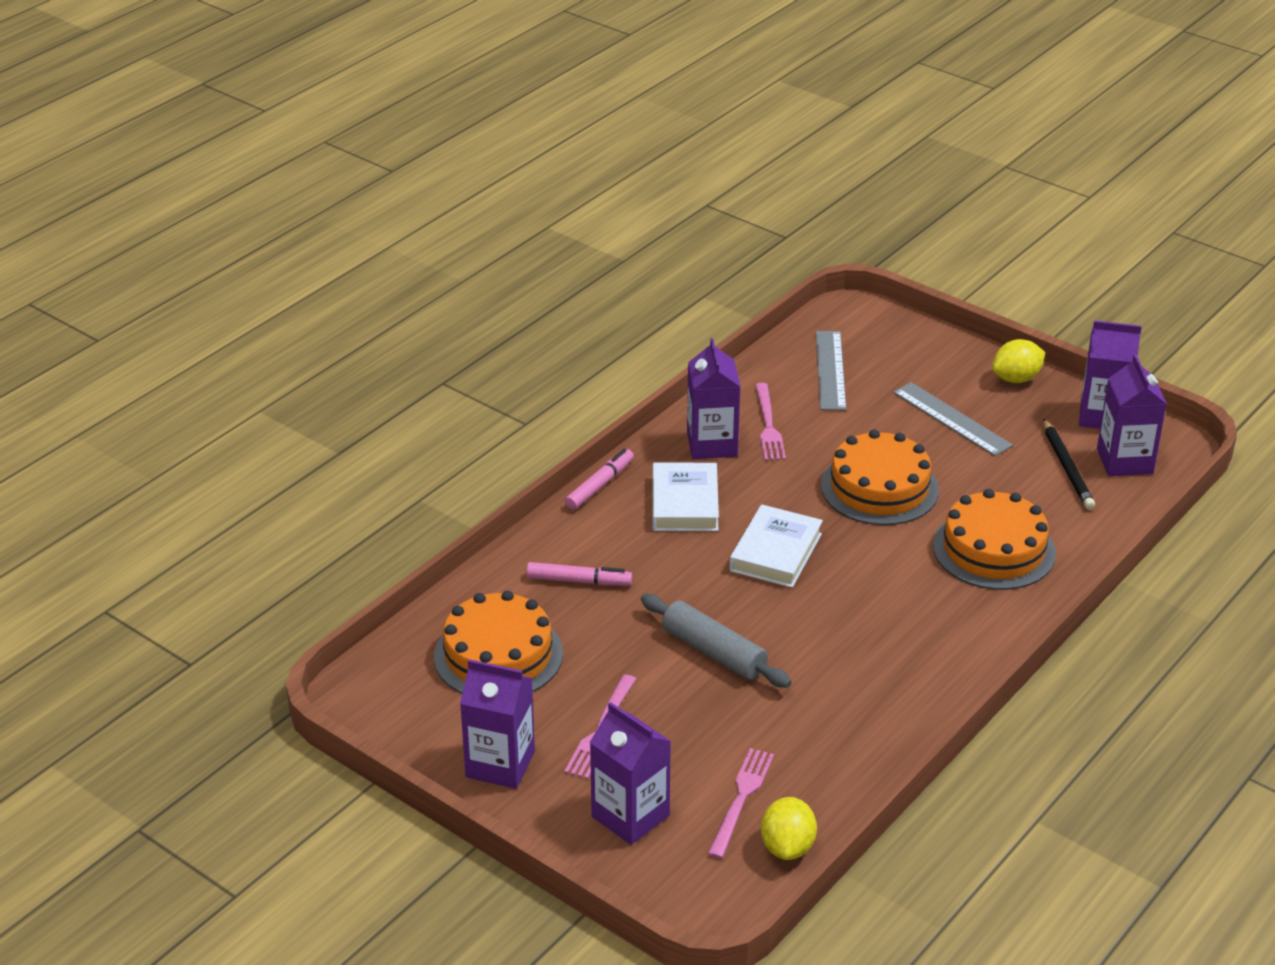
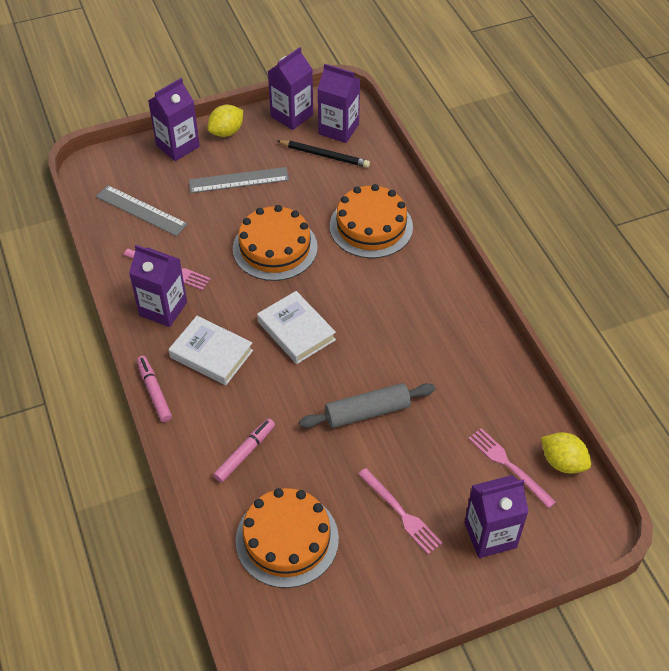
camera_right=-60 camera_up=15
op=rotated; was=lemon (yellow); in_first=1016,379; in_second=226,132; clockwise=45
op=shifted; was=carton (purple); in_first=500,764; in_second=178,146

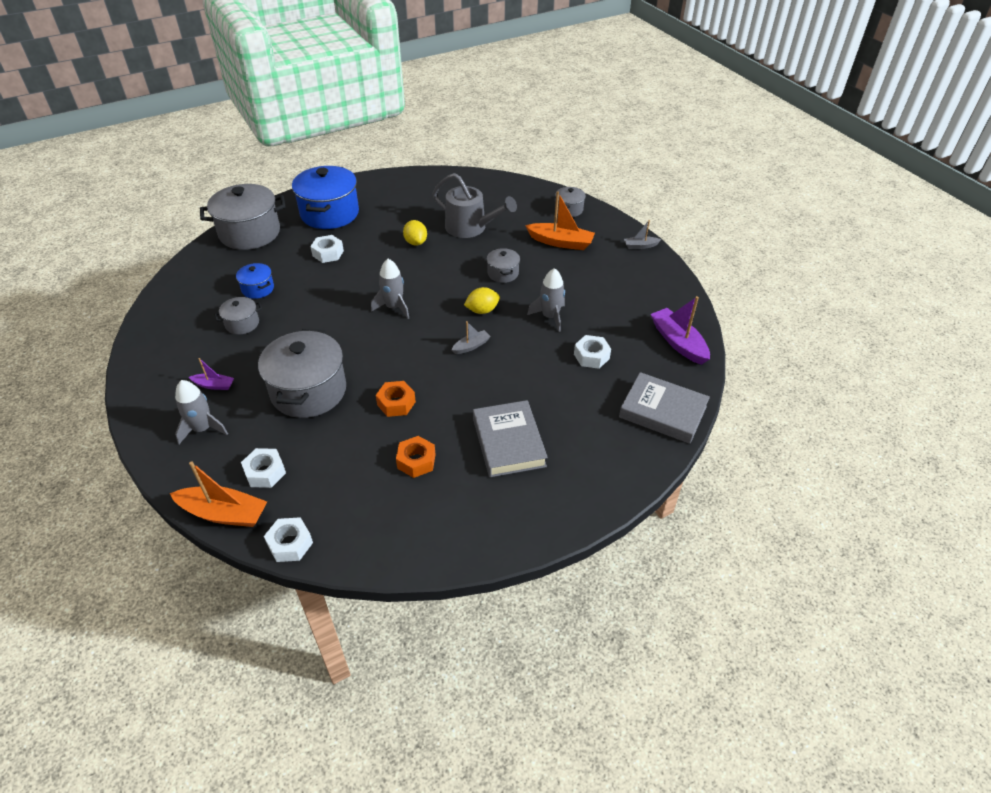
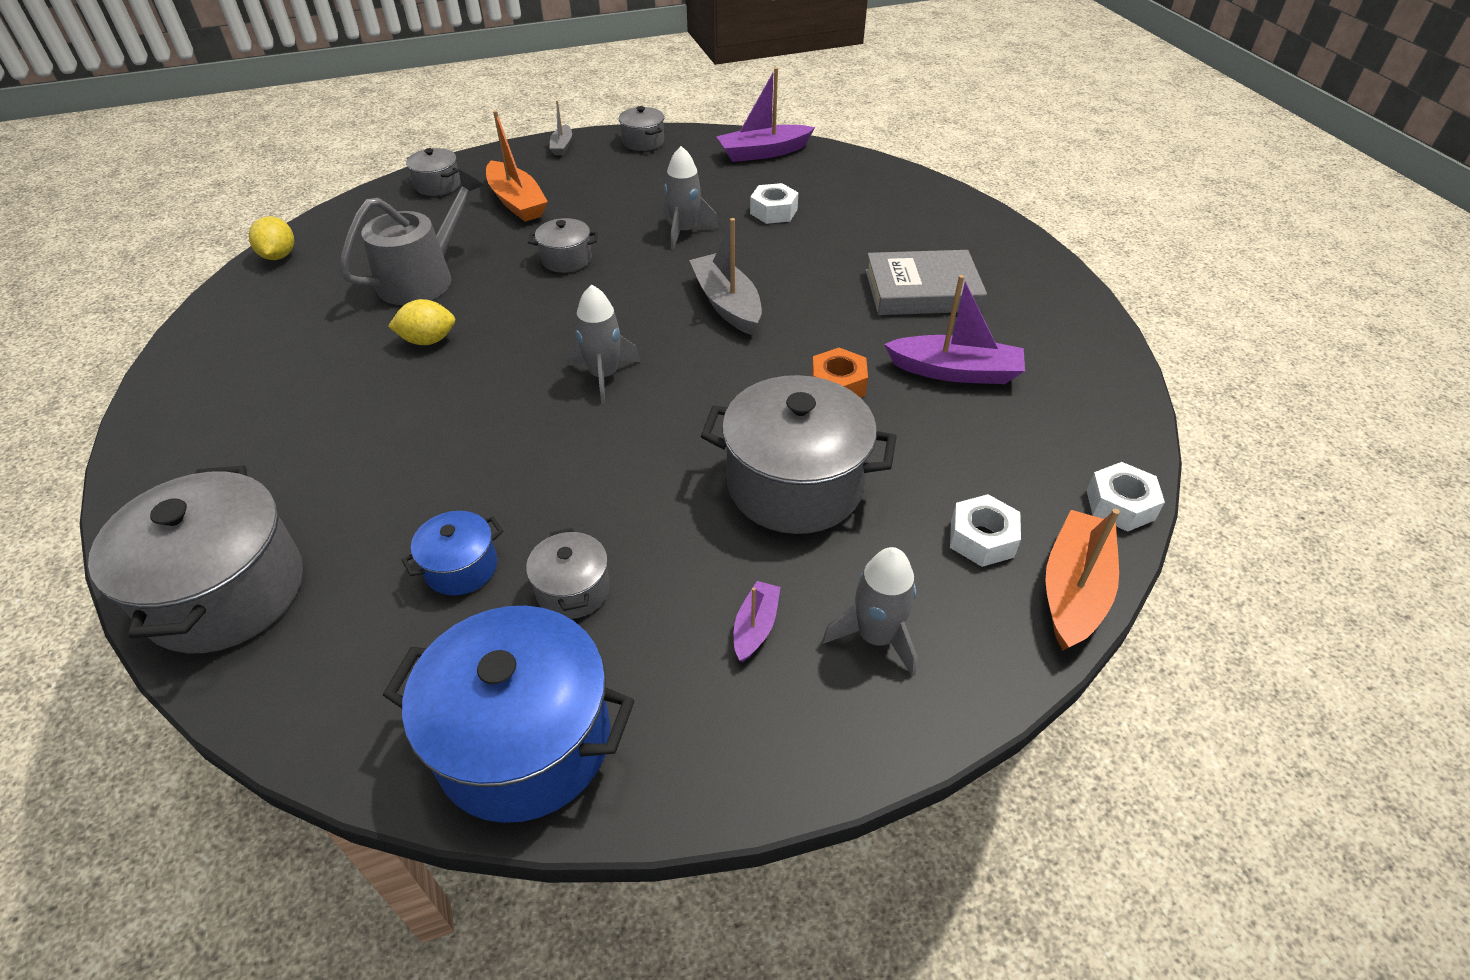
camera_right=-80 camera_up=0
op=shifted; was=pot (blue); in_first=330,213; in_second=524,741
op=rotated; was=boat (orange); in_first=561,242; in_second=517,202; clockwise=120
op=gone; was=nut (white); in_first=328,253
op=shifted; was=lemon (yellow); in_first=482,310; in_second=279,256
op=scaled; was=boat (grey); in_first=471,346; in_second=727,304; ratio=1.86
op=gone; was=book (grey); in_first=662,412
op=swapped; was=nut (orange); now=boat (purple); in_first=416,461; in_second=955,371
op=new; now=pot (grey); in_second=643,142

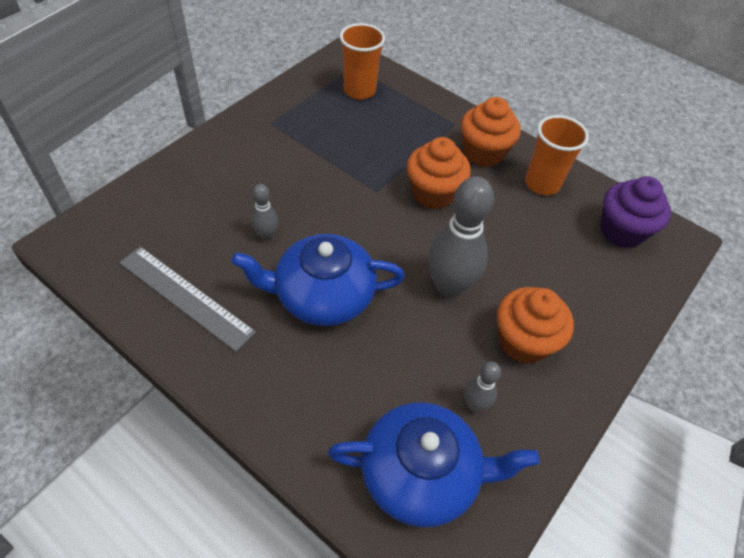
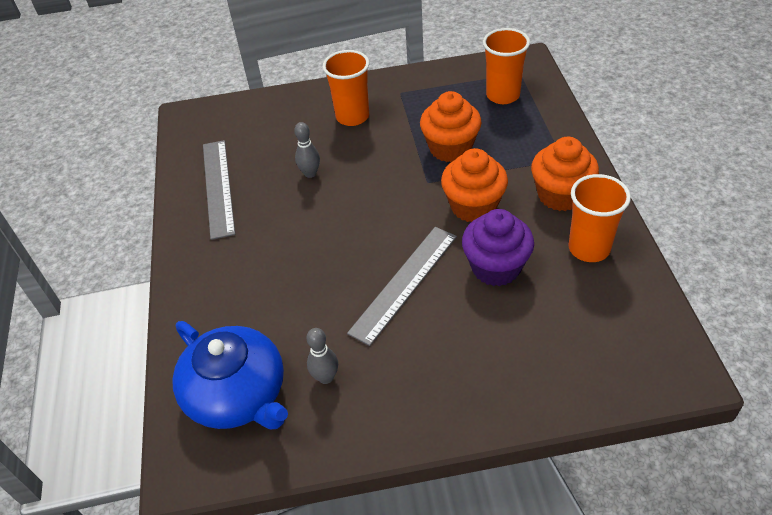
camera_right=50 camera_up=-5
op=swapped; was=bowling pin (grey); now=ruler (grey); in_first=449,286; in_second=404,283
op=shifted; was=cupcake (purple); in_first=622,231; in_second=496,267
op=gone; was=teapot (blue); in_first=323,295
op=shifted; was=cupcake (orange); in_first=523,341; in_second=450,148
op=new; now=cup (orange); in_second=352,116

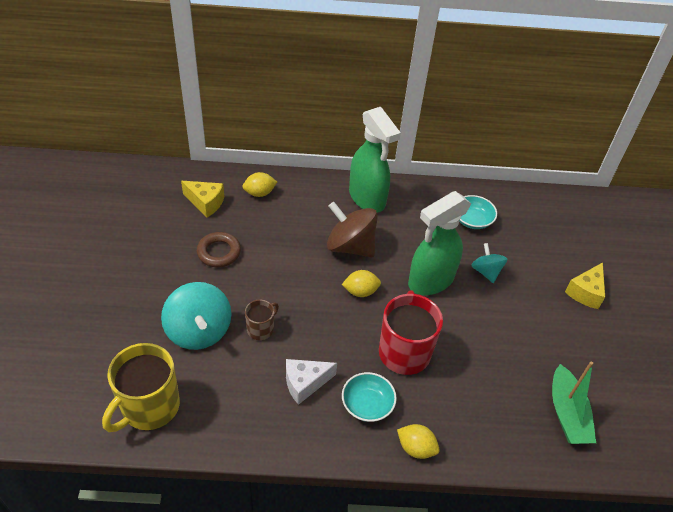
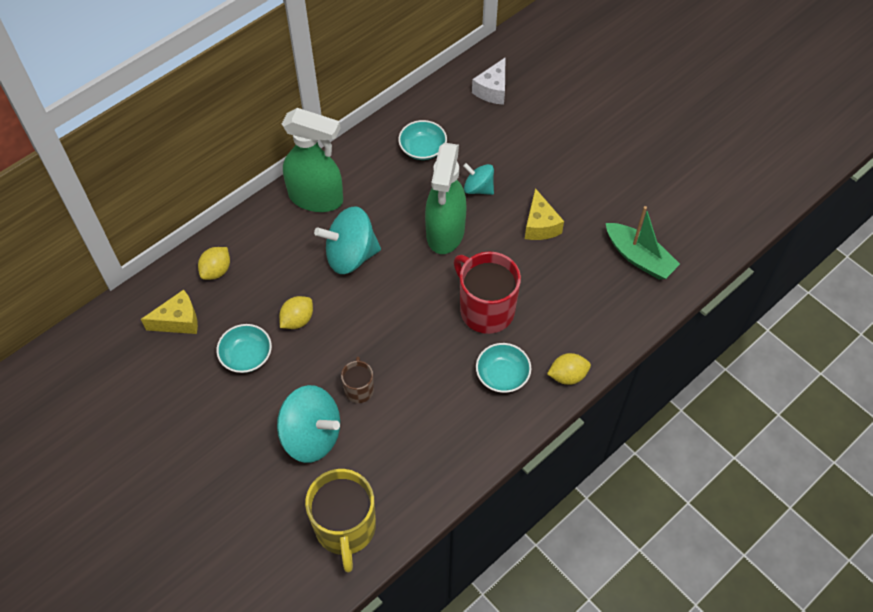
camera_right=-40 camera_up=10
op=repainted; was=spinning top (brown); now=spinning top (turquoise); in_first=350,246; in_second=351,255
op=swapped; was=ring (brown); now=bowl (turquoise); in_first=219,252; in_second=246,356
op=shifted; was=cheese (yellow); in_first=585,292; in_second=540,225
op=shifted; was=lemon (yellow); in_first=360,291; in_second=297,320
op=shifted; was=cheese (white); in_first=305,383; in_second=492,90

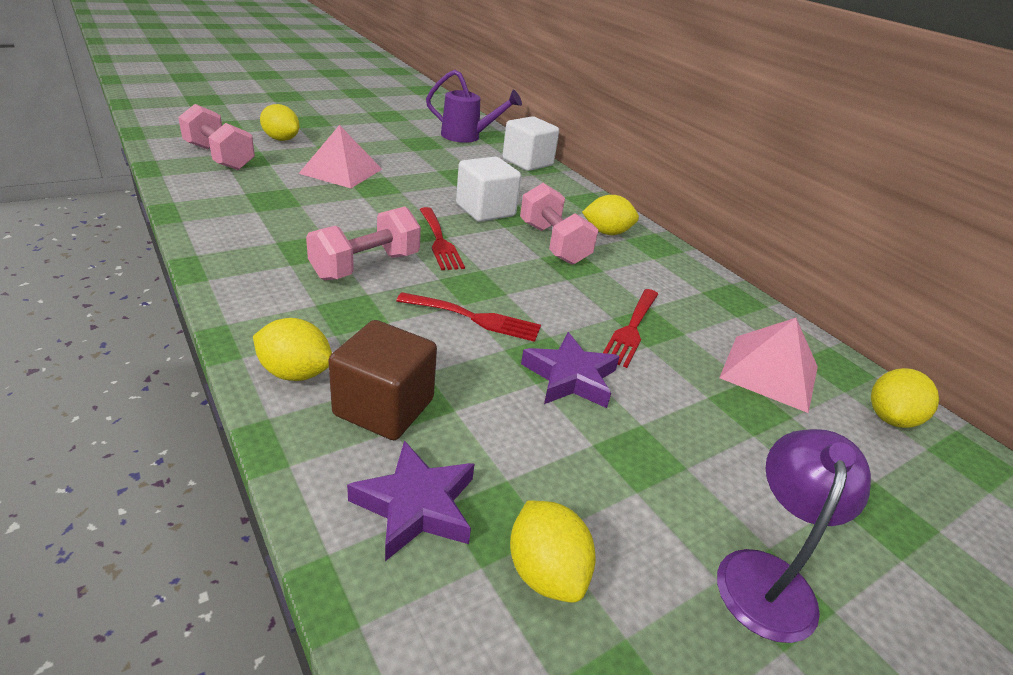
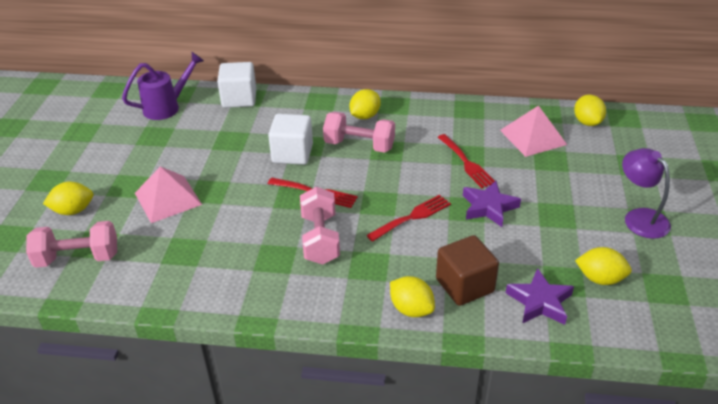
camera_right=-45 camera_up=5
op=rotated; was=lemon (yellow); in_first=295,373; in_second=411,309; clockwise=75

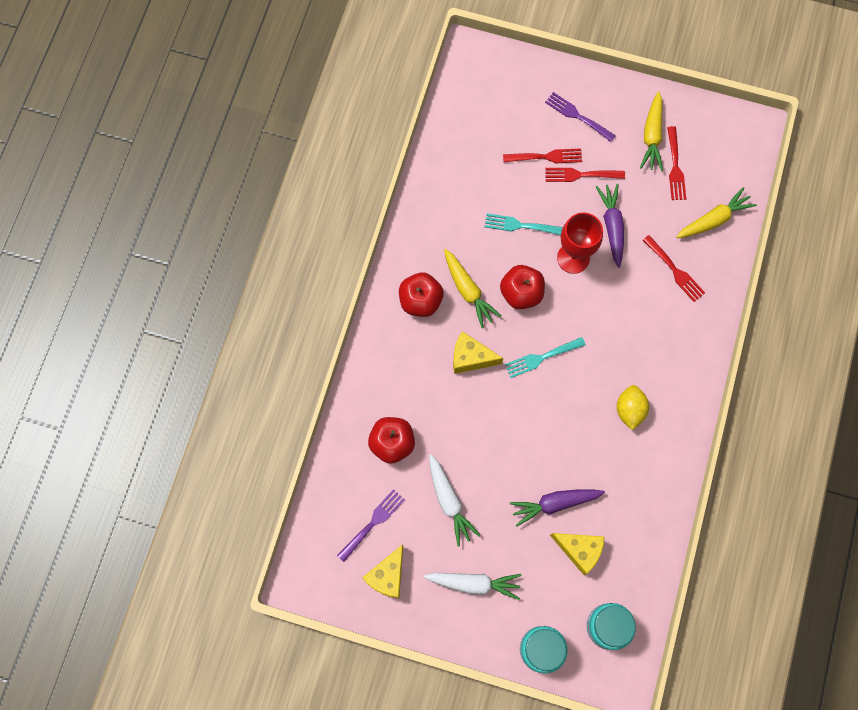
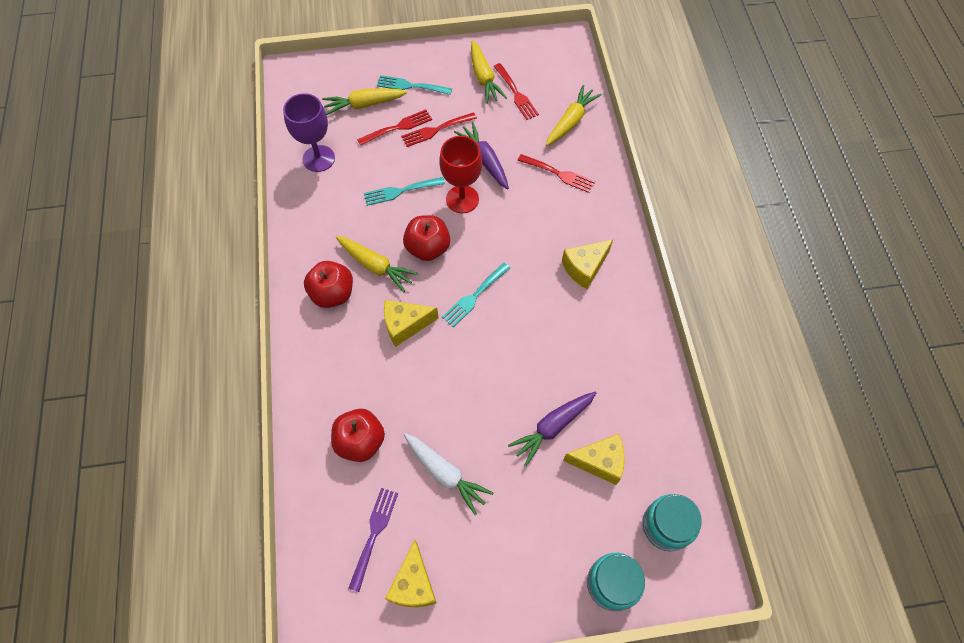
camera_right=-25 camera_up=-10
op=repainted; was=fork (purple); now=fork (turquoise); in_first=577,116; in_second=411,86
op=gone; was=lemon (yellow); in_first=629,410
op=gone; was=carrot (white); in_first=474,583
op=new; now=carrot (yellow); in_second=364,104
op=new; now=goblet (purple); in_second=318,158
op=new; now=cheese (yellow); in_second=584,268

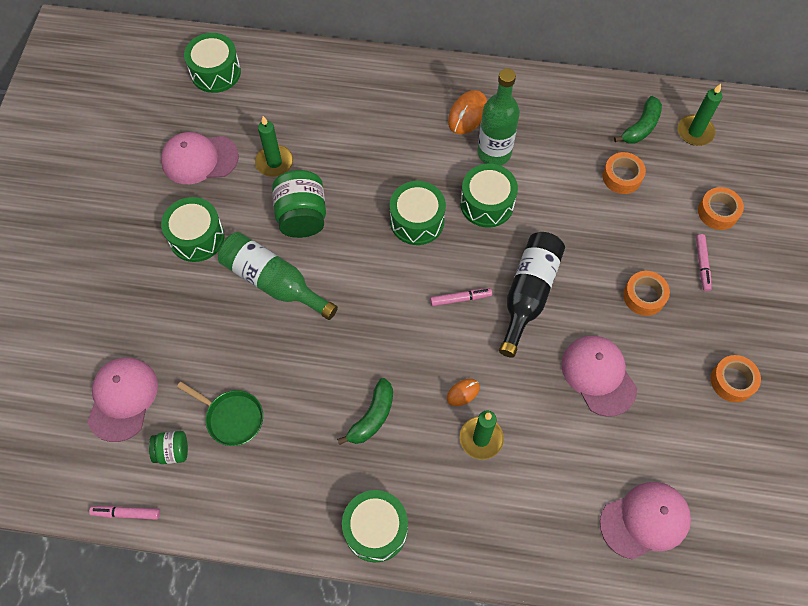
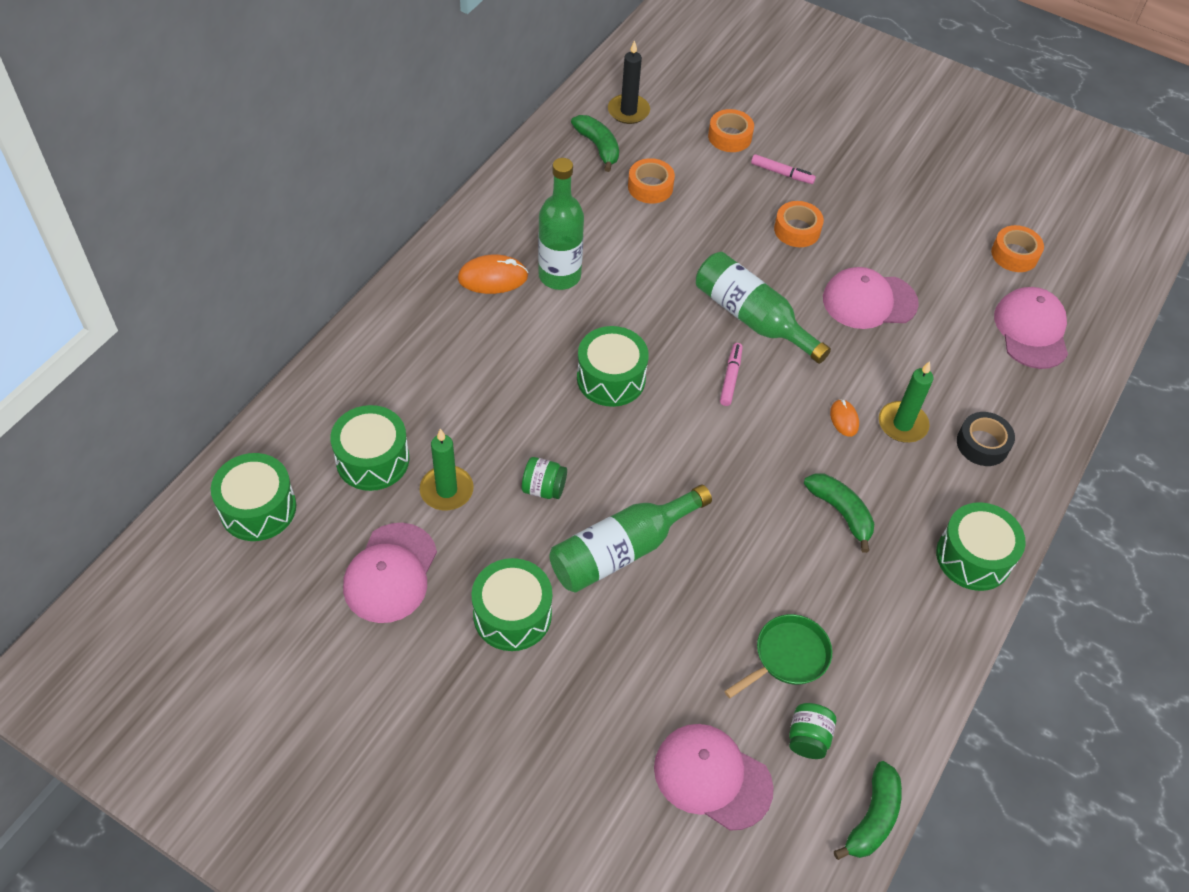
camera_right=-70 camera_up=-10
op=repainted; was=candle (green); now=candle (black); in_first=695,132; in_second=628,111
op=rotated; was=mouse (orange); in_first=467,114; in_second=493,278; clockwise=-60
op=shifted; was=drum (green); in_first=487,204; in_second=372,459
op=scaled; was=jar (green); in_first=302,216; in_second=544,488; ratio=0.55
op=repainted; was=bottle (black); now=bottle (green); in_first=528,294; in_second=752,318
op=shifted; was=tape (orange); in_first=732,381; in_second=1014,254
op=swapped; was=marker (pink); now=banana (green); in_first=126,513; in_second=872,818
op=new; now=tape (black); in_second=982,444

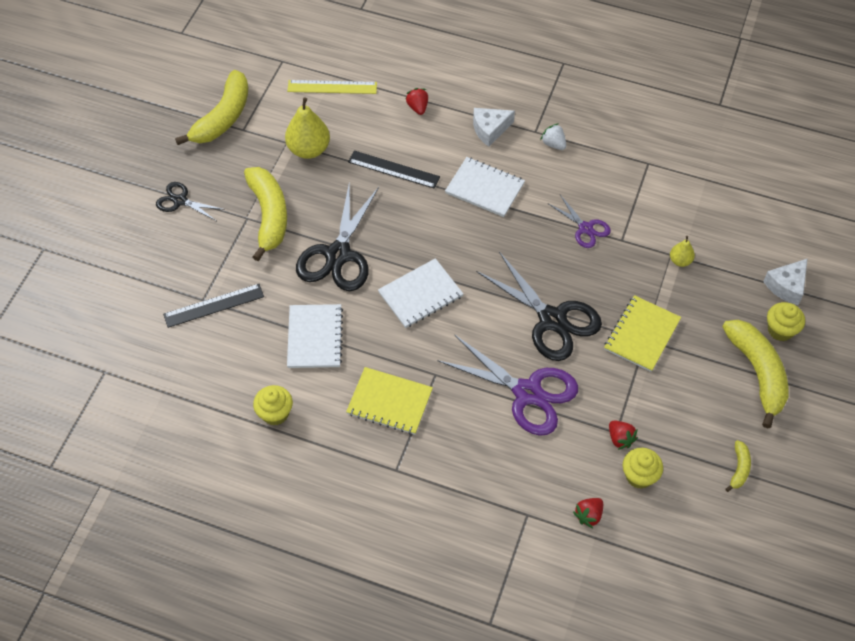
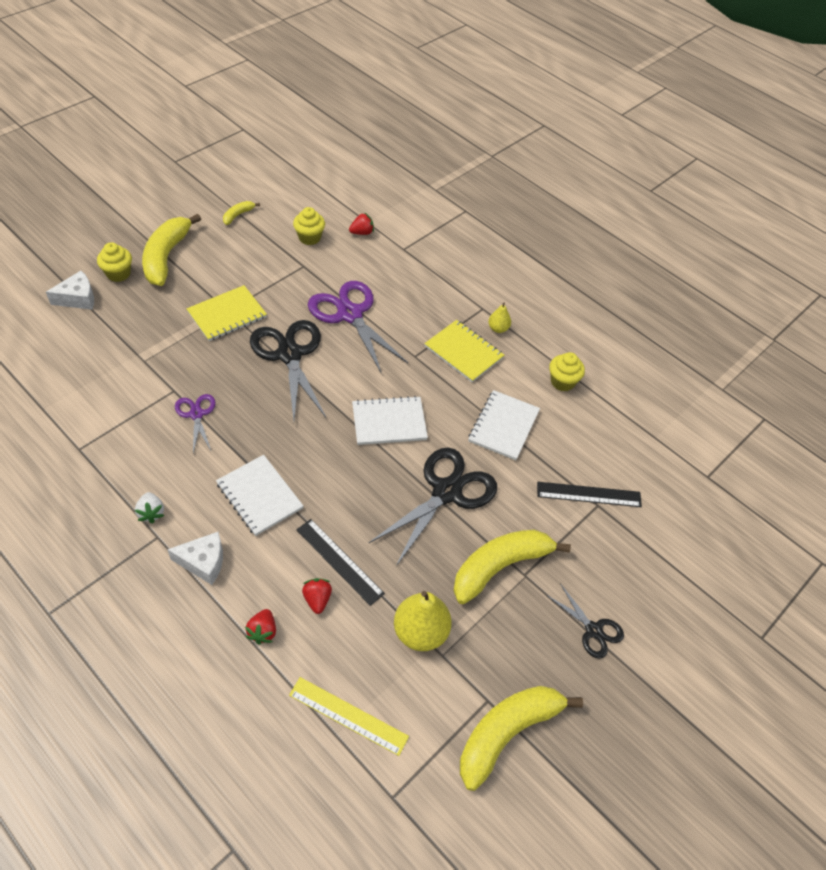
camera_right=-160 camera_up=-5
op=rotated; was=banana (yellow); in_first=269,215; in_second=500,566; clockwise=45
op=shifted; was=pear (yellow); in_first=680,261; in_second=498,328
op=shifted; was=strawberry (red); in_first=620,439; in_second=317,599

